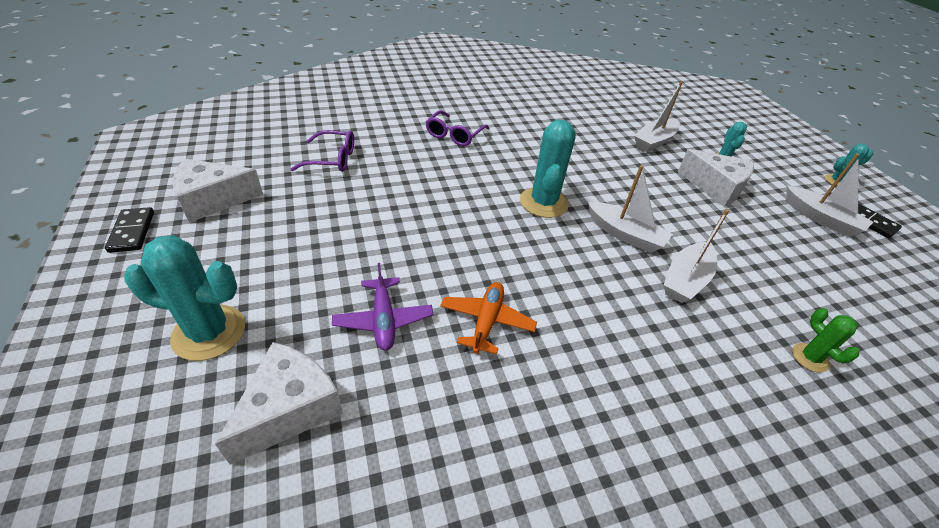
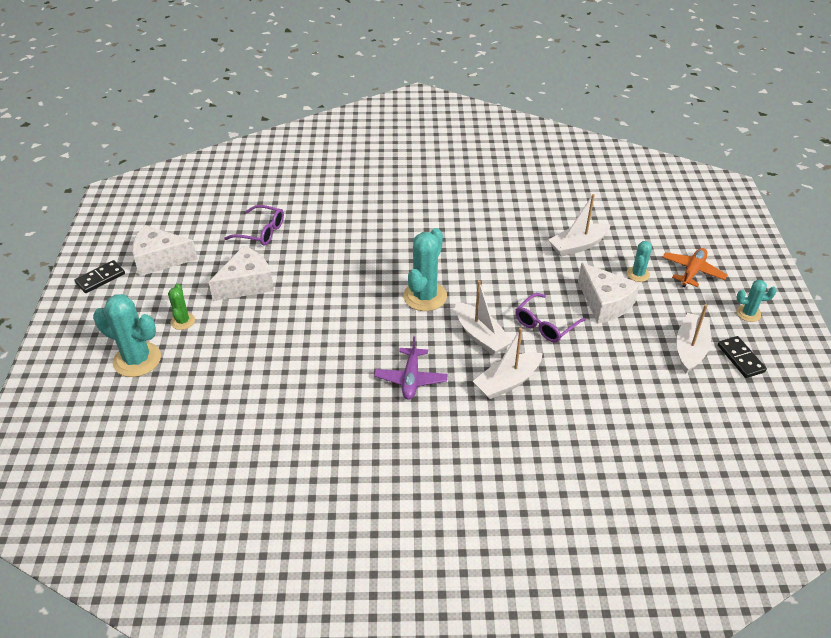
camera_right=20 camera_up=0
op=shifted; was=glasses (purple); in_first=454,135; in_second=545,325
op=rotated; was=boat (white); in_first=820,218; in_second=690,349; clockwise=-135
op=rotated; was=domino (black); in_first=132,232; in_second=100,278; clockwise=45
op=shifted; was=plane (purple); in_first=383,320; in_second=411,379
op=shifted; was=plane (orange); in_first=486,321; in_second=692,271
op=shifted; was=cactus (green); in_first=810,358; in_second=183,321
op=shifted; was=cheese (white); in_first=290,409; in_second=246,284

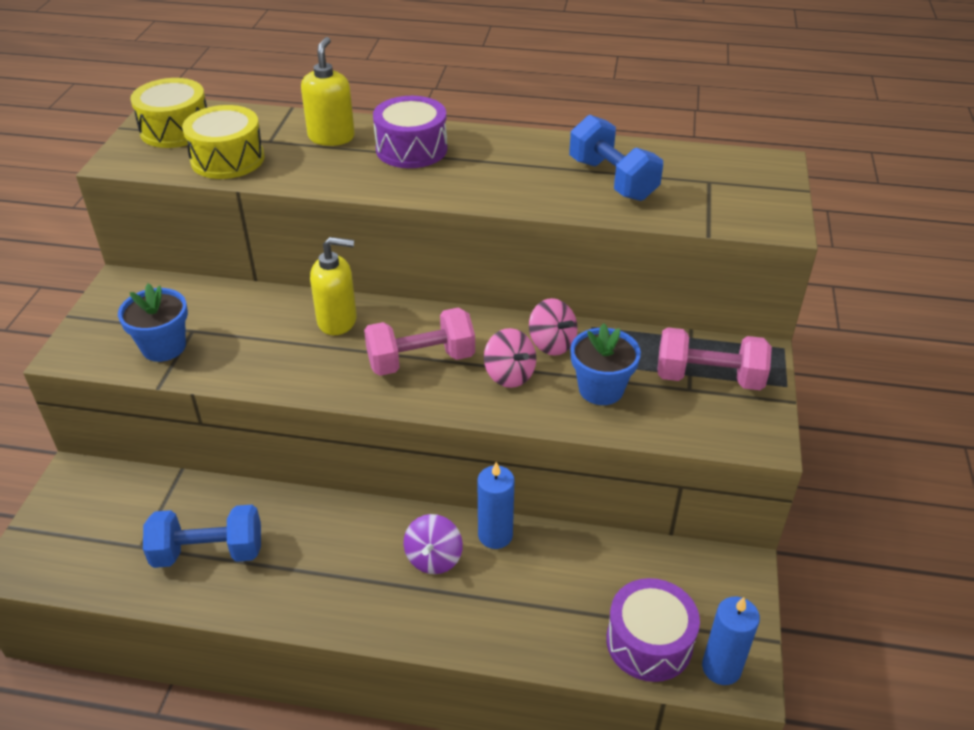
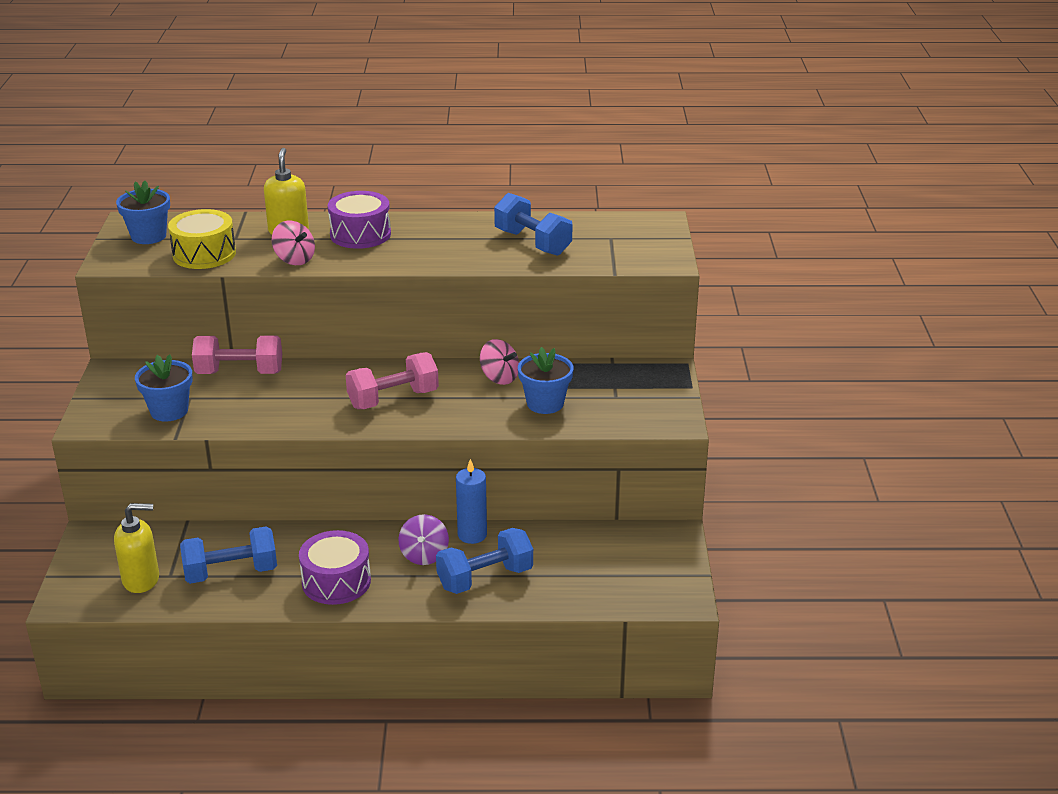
camera_right=-10 camera_up=-10
op=swapped; was=drum (yellow); now=flower pot (blue); in_first=175,130; in_second=148,236
op=shifted; was=soap dispenser (yellow); in_first=337,321; in_second=141,579
op=shifted; was=dumbbell (pink); in_first=708,378; in_second=240,373
op=shifted; was=spinning top (pink); in_first=509,375; in_second=294,259
op=shifted; was=drum (purple); in_first=649,642; in_second=336,581
op=gone; was=candle (blue); in_first=721,668
op=new; now=dumbbell (blue); in_second=485,578

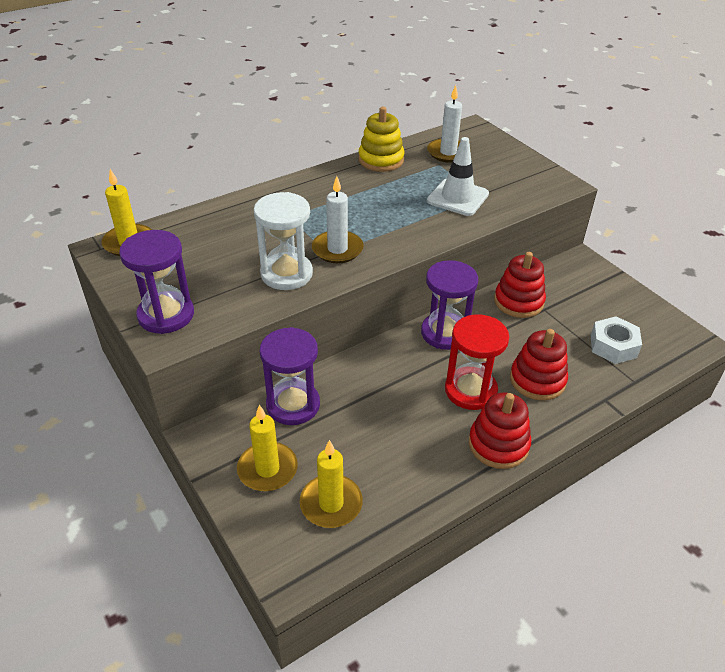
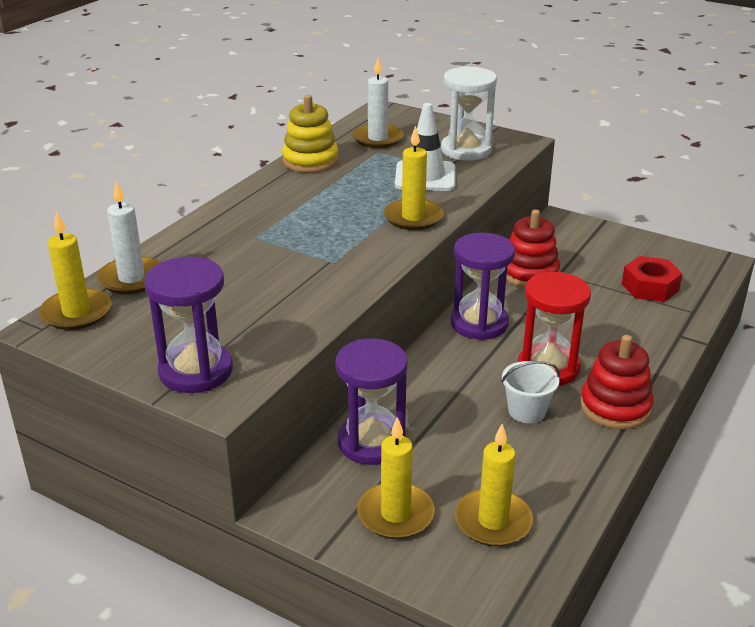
camera_right=-25 camera_up=-10
op=shifted; was=candle (white); in_first=337,249; in_second=131,279
op=shifted; was=hourglass (white); in_first=286,274; in_second=466,150
op=repainted; was=nut (white); now=nut (red); in_first=613,346; in_second=650,287
op=gone; was=stacking toy (red); in_first=537,380
op=new; now=candle (yellow); in_second=413,217
op=new; now=bucket (white); in_second=527,411

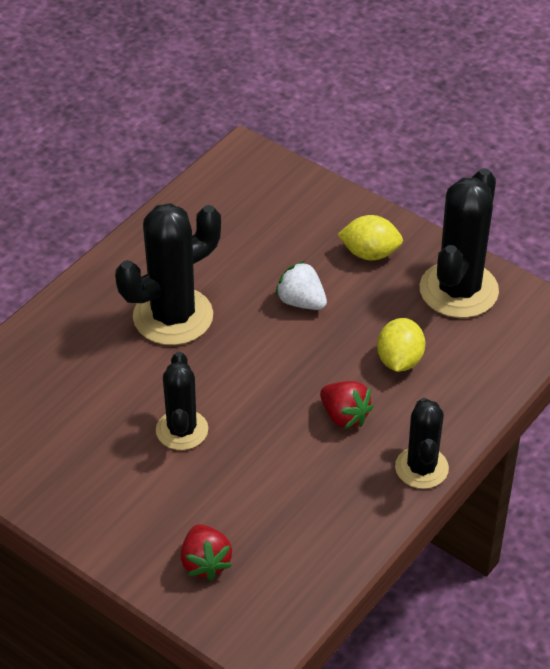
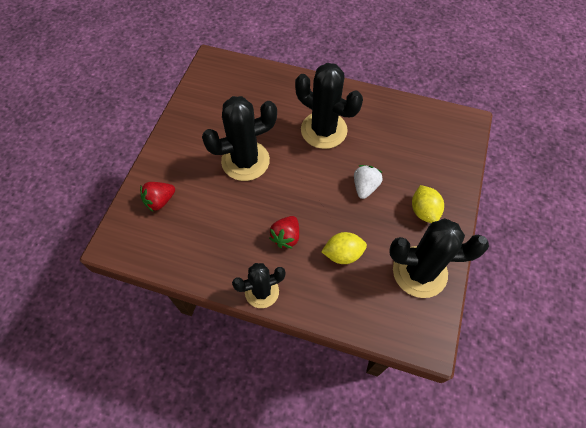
camera_right=70 camera_up=15
op=scaled; was=cactus (black); in_first=182,430; in_second=245,161; ratio=1.62

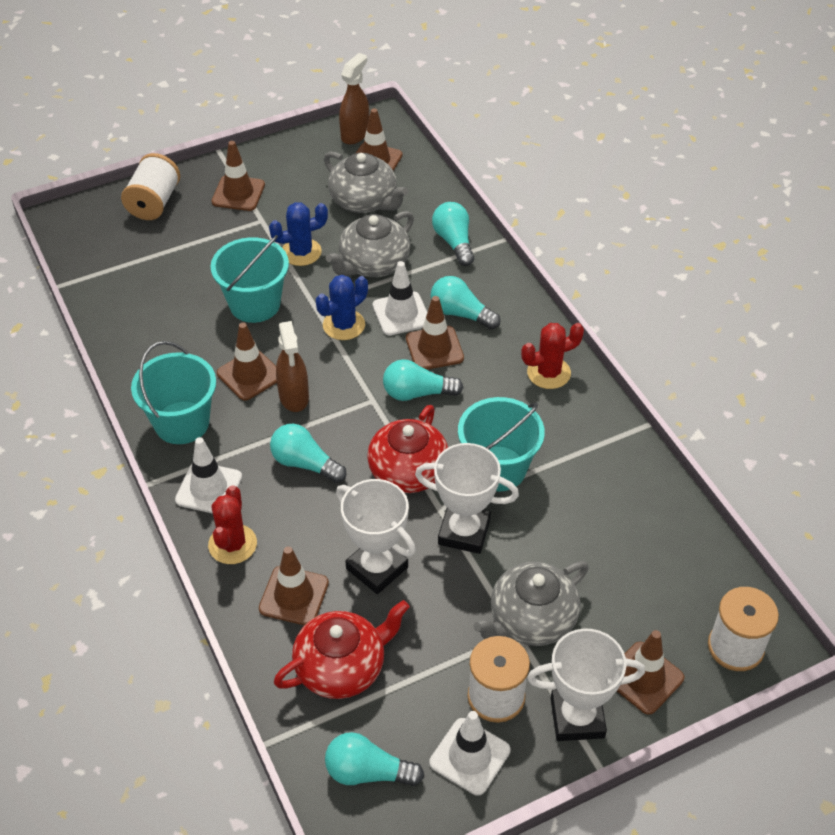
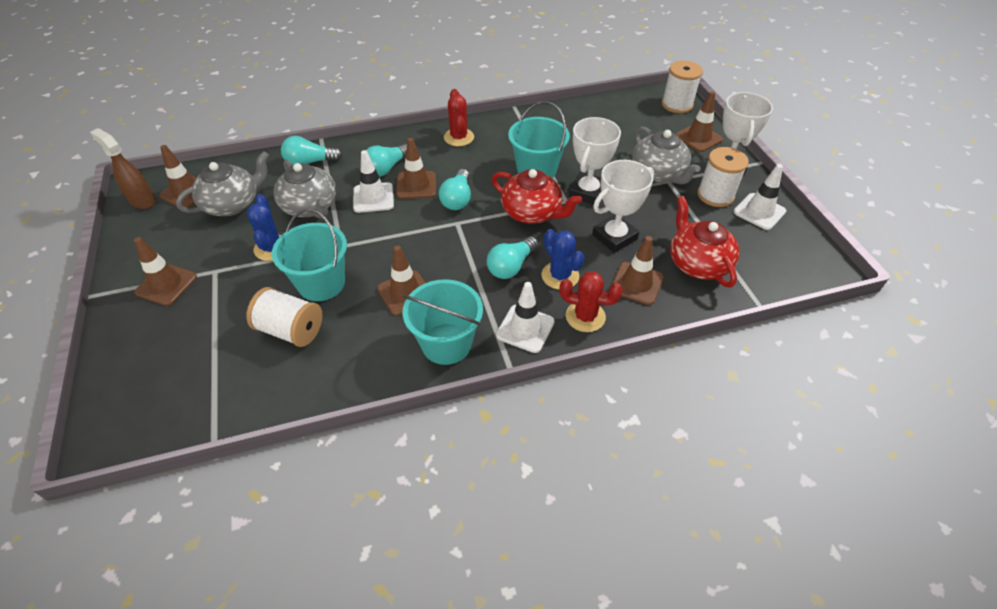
camera_right=-80 camera_up=0
op=shifted; was=spool (white); in_first=154,203; in_second=291,330
op=shifted; was=cactus (blue); in_first=344,325; in_second=560,276
op=gone; was=spray bottle (brown); in_first=294,397
op=gone; was=light bulb (turquoise); in_first=368,772

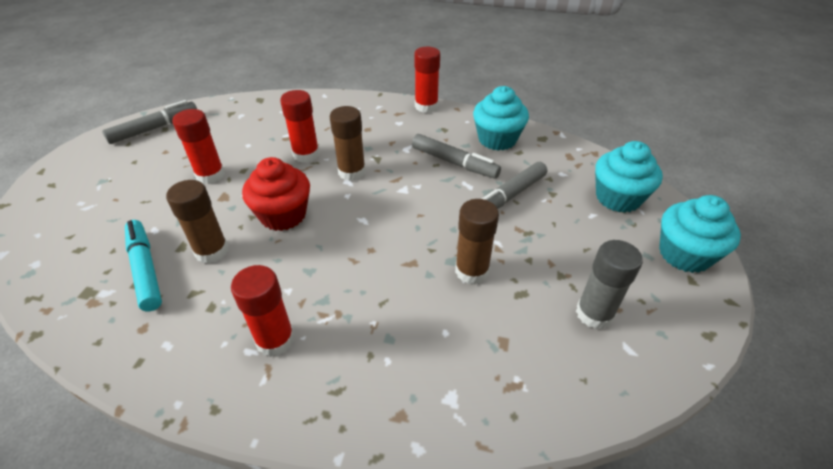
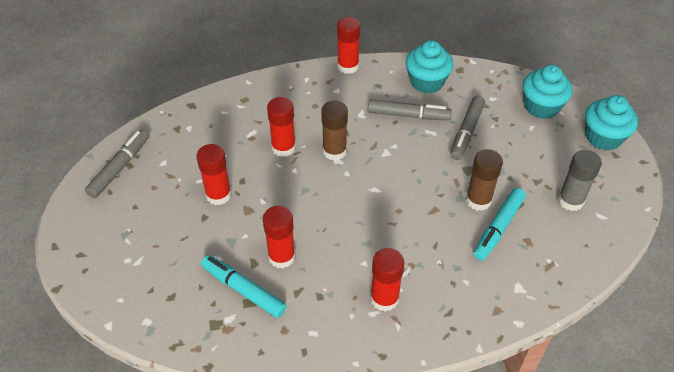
camera_right=-25 camera_up=5
op=gone; was=cupcake (red); in_first=283,215
op=repainted; was=glue stick (brown); now=glue stick (red); in_first=212,251; in_second=281,256
op=new; now=marker (turquoise); in_second=498,228

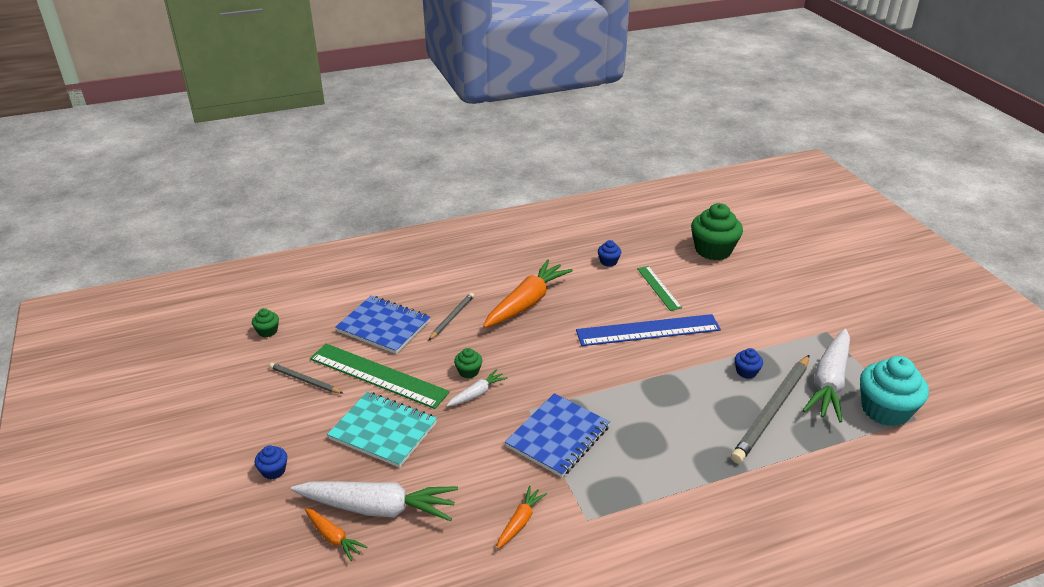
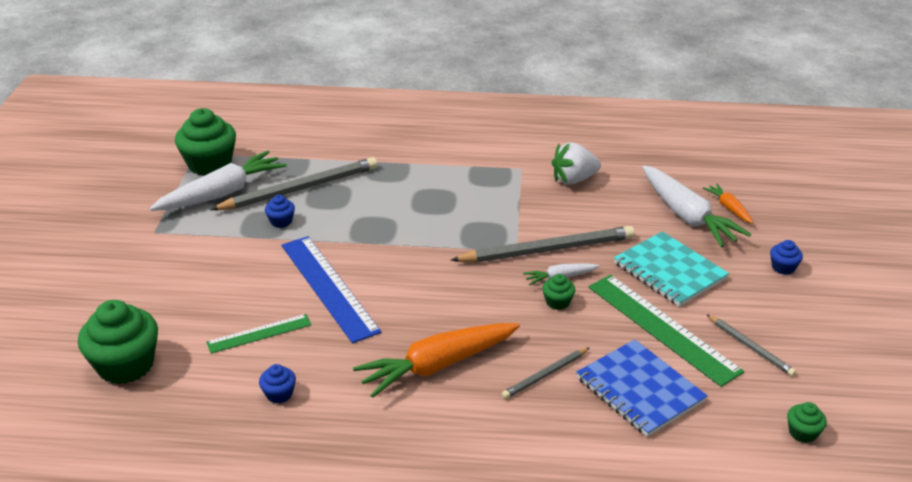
camera_right=-155 camera_up=0
op=rotated; was=ruler (green); in_first=659,288; in_second=259,333; clockwise=60
op=rotated; was=ruler (blue); in_first=648,330; in_second=329,287; clockwise=45
op=repainted; was=cupcake (turquoise); now=cupcake (green); in_first=885,410; in_second=210,164
op=gone; was=notebook (blue); in_first=558,437
op=rotated; was=carrot (white); in_first=378,508; in_second=687,216; clockwise=-150
op=swapped; was=carrot (orange); now=strawberry (white); in_first=520,521; in_second=573,179
op=new; now=pencil (grey); in_second=547,250

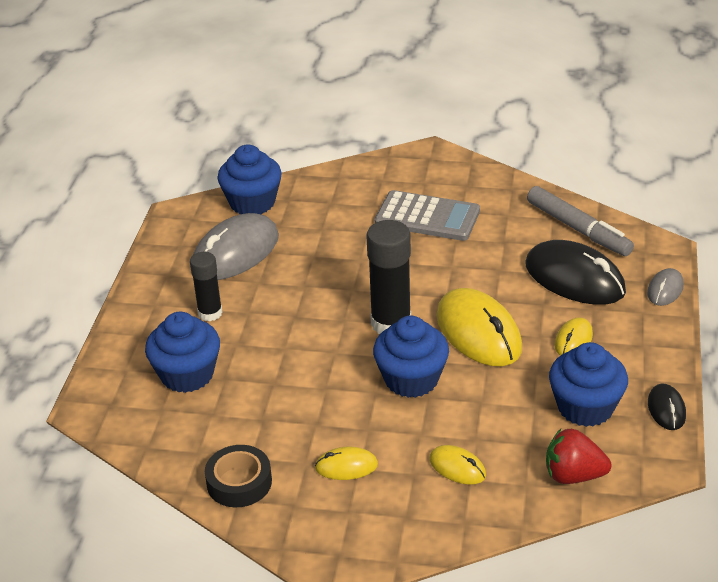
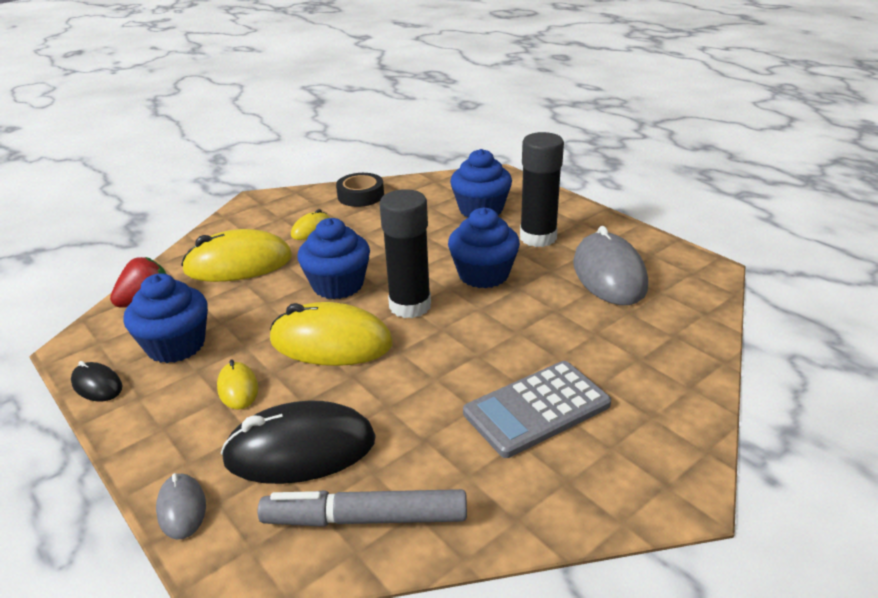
camera_right=130 camera_up=-5
op=shifted; was=cupcake (blue); in_first=252,202; in_second=483,274
op=scaled; was=glue stick (black); in_first=210,313; in_second=538,237; ratio=1.62
op=scaled; was=mouse (yellow); in_first=457,467; in_second=238,264; ratio=2.03

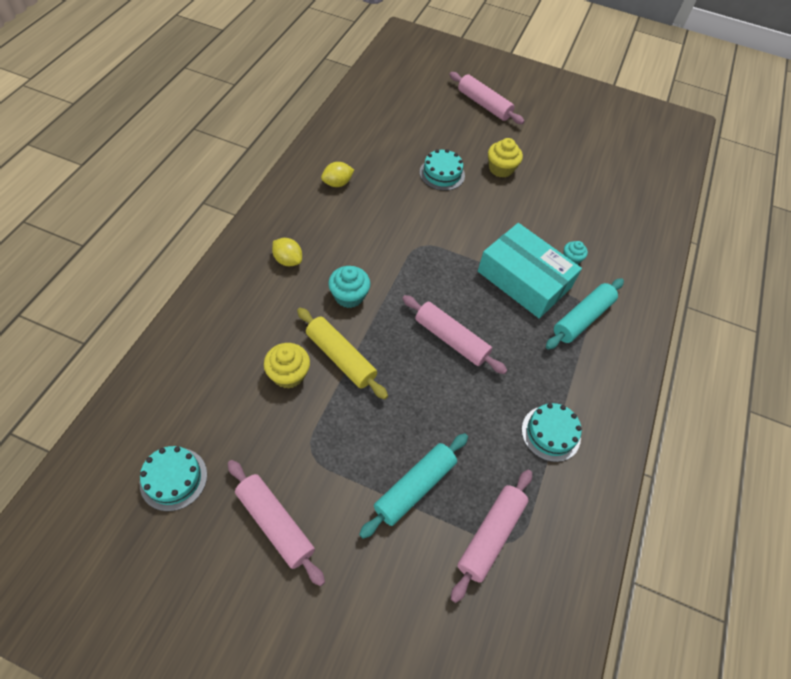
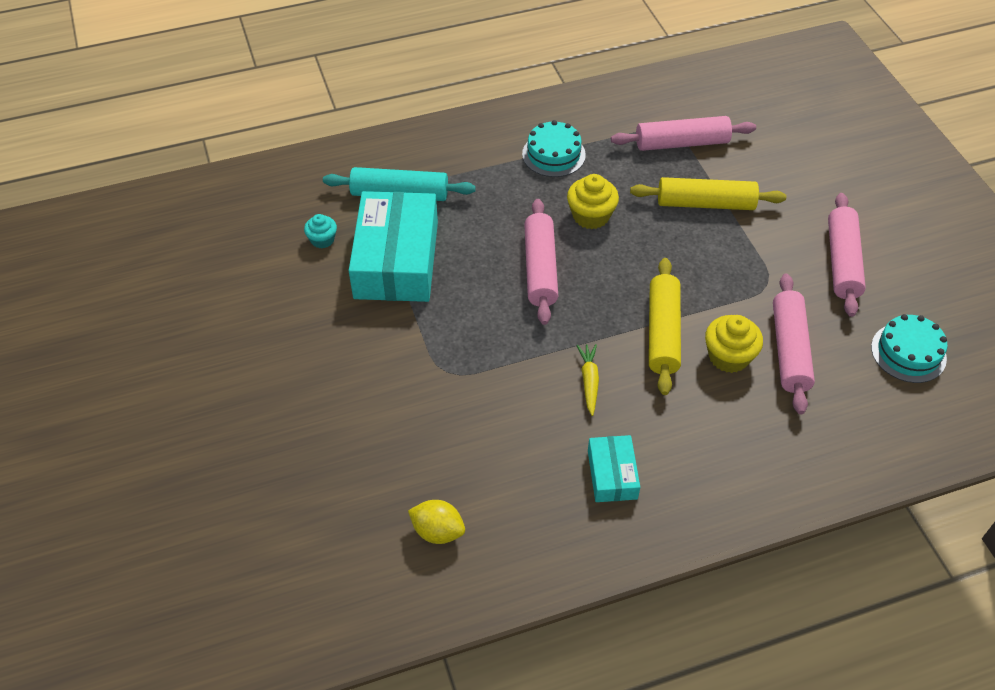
camera_right=-125 camera_up=-5
op=shifted; was=rolling pin (pink); in_first=484,104; in_second=789,350
op=shifted; was=cupcake (yellow); in_first=501,169; in_second=591,216
op=gone; was=cake (turquoise); in_first=442,174
op=swapped; was=lemon (yellow); now=box (turquoise); in_first=288,260; in_second=612,474
op=swapped; was=cupcake (turquoise); now=carrot (yellow); in_first=349,296; in_second=589,381
op=repainted; was=rolling pin (turquoise); now=rolling pin (yellow); in_first=414,487; in_second=705,204

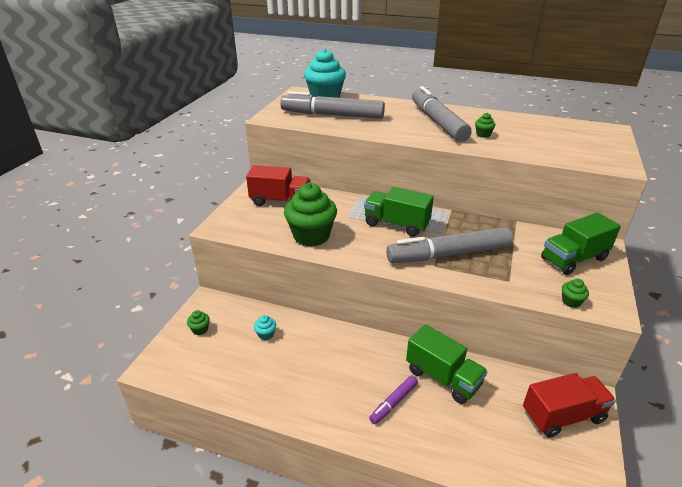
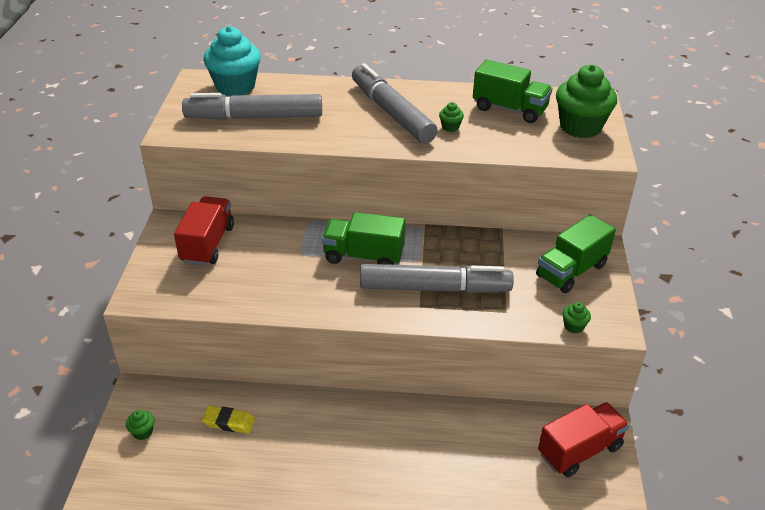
camera_right=-15 camera_up=5
op=rotated; was=truck (red); in_first=280,201; in_second=208,244; clockwise=-75
op=shifted; was=cupcake (green); in_first=311,236; in_second=580,127
op=rotated; was=marker (grey); in_first=449,254; in_second=434,288; clockwise=-150
op=swapped; was=cupcake (turquoise); now=eraser (yellow); in_first=266,334; in_second=229,422
op=shifted; was=truck (green); in_first=443,377; in_second=509,109
op=gone; was=marker (purple); in_first=394,402

